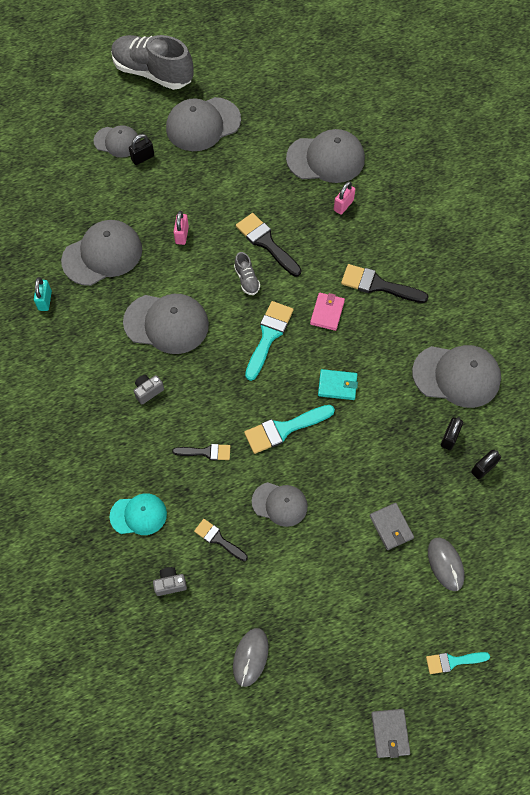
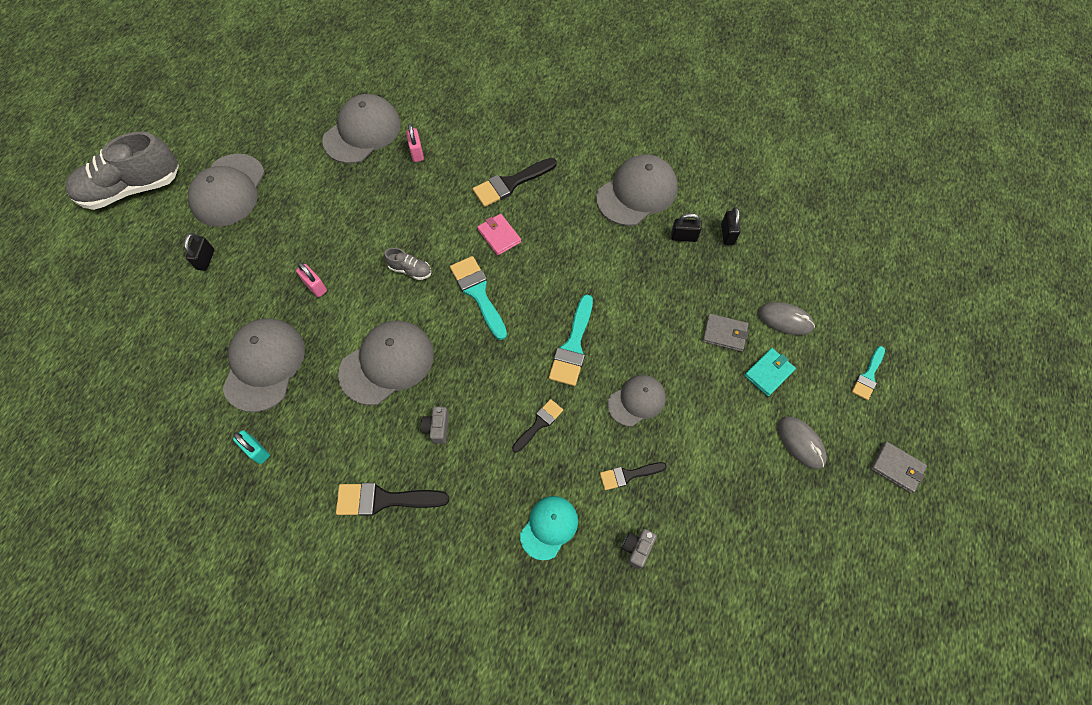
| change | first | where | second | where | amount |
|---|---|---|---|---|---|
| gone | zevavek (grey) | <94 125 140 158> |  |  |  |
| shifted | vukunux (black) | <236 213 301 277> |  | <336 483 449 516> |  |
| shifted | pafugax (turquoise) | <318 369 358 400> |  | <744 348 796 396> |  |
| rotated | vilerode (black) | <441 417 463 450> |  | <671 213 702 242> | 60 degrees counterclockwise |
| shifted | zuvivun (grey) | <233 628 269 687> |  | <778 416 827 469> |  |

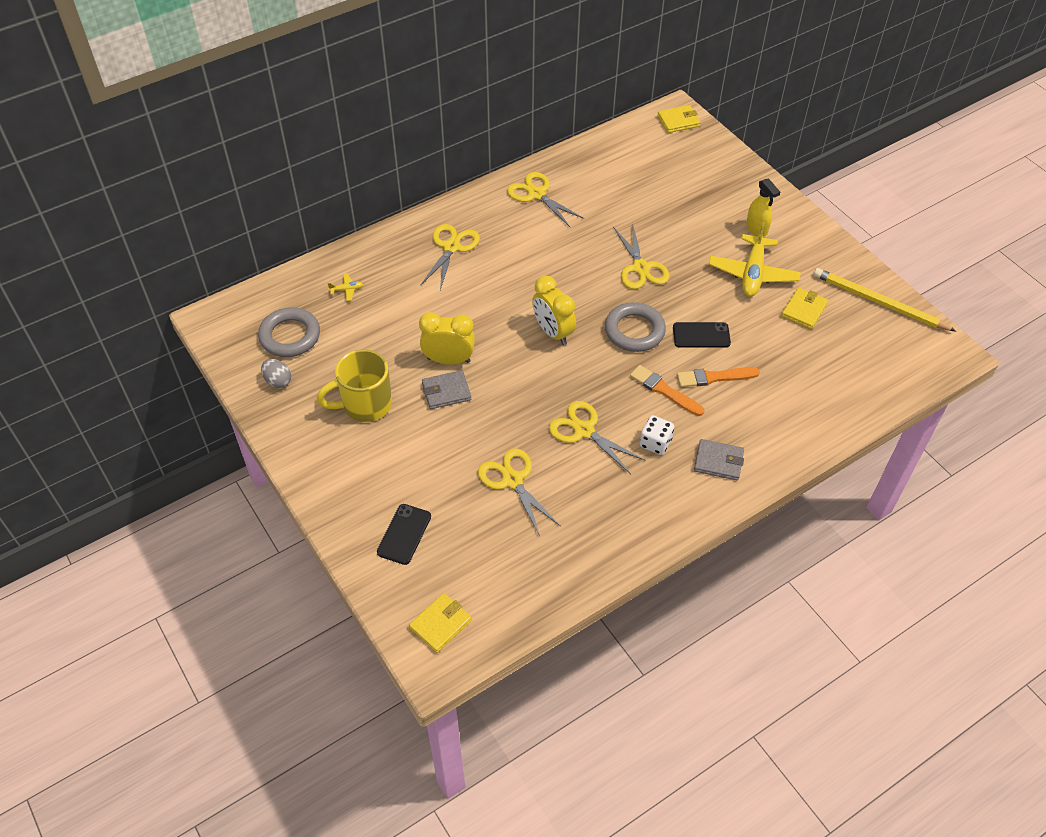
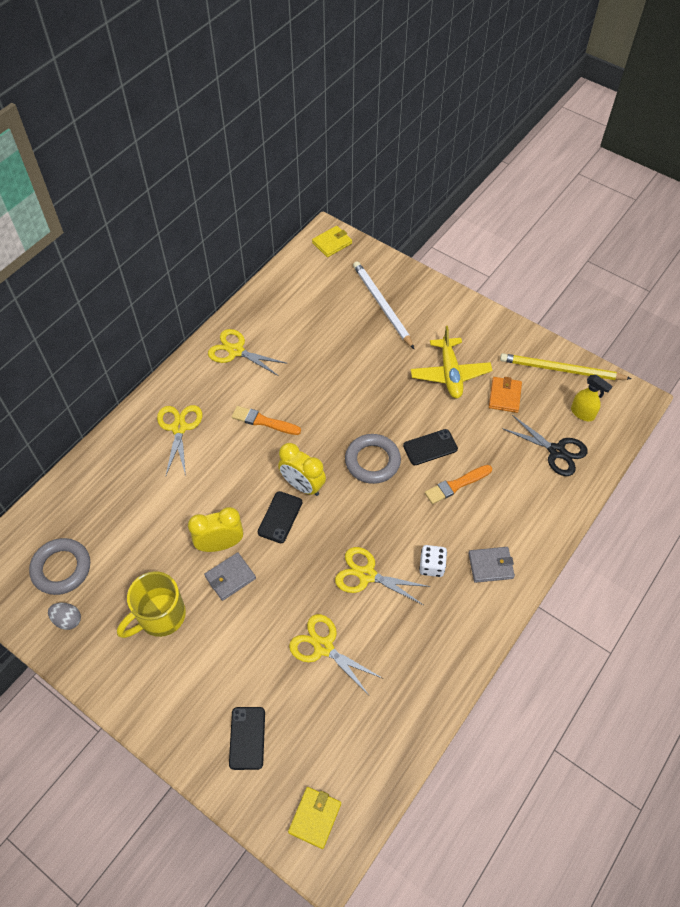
| change | first | where | second | where | amount |
|---|---|---|---|---|---|
| shifted | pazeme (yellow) | <746 178 780 237> |  | <571 375 612 421> |  |
| gone | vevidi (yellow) | <613 226 670 289> |  |  |  |
| gone | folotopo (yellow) | <327 273 363 301> |  |  |  |
| repainted | pafugax (yellow) | <781 288 828 329> | pafugax (orange) | <489 377 522 413> |  |
| shifted | vukunux (orange) | <630 365 704 416> |  | <232 406 301 435> |  |
| new |  |  | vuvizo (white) | <353 261 414 349> |  |
| new |  |  | vevidi (black) | <502 415 588 476> |  |
| new |  |  | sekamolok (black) | <257 491 303 543> |  |

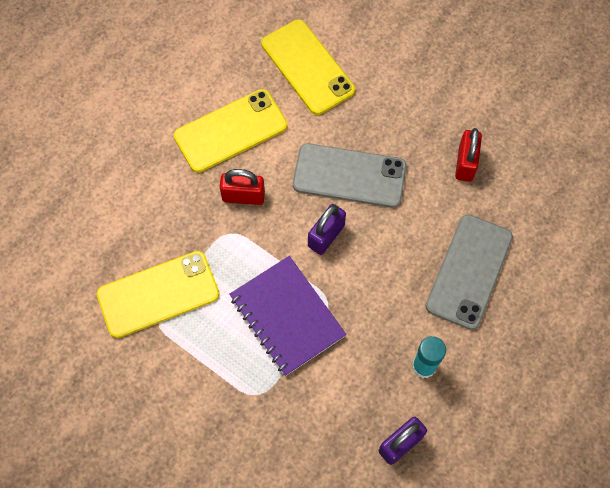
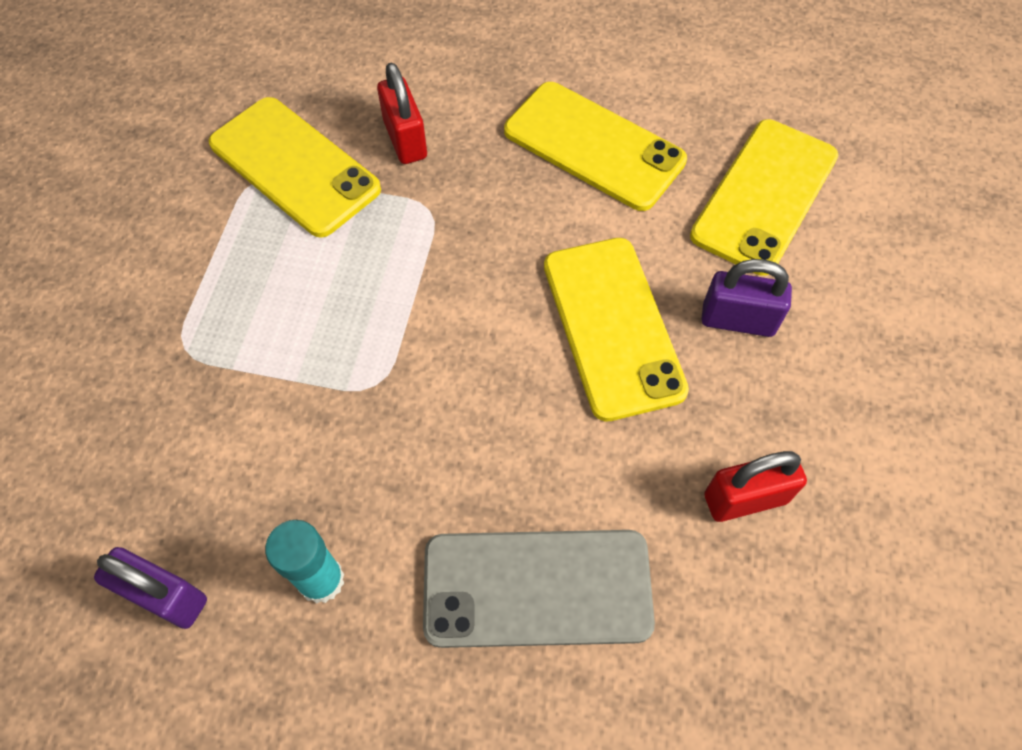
| change | first | where | second | where | amount |
|---|---|---|---|---|---|
| repainted | sekamolok (grey) | <293 143 407 208> | sekamolok (yellow) | <544 238 689 422> |  |
| shifted | vilerode (red) | <220 169 265 205> |  | <377 63 427 164> |  |
| shifted | vilerode (purple) | <308 204 346 255> |  | <702 259 792 337> |  |
| gone | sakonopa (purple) | <229 256 347 376> |  |  |  |

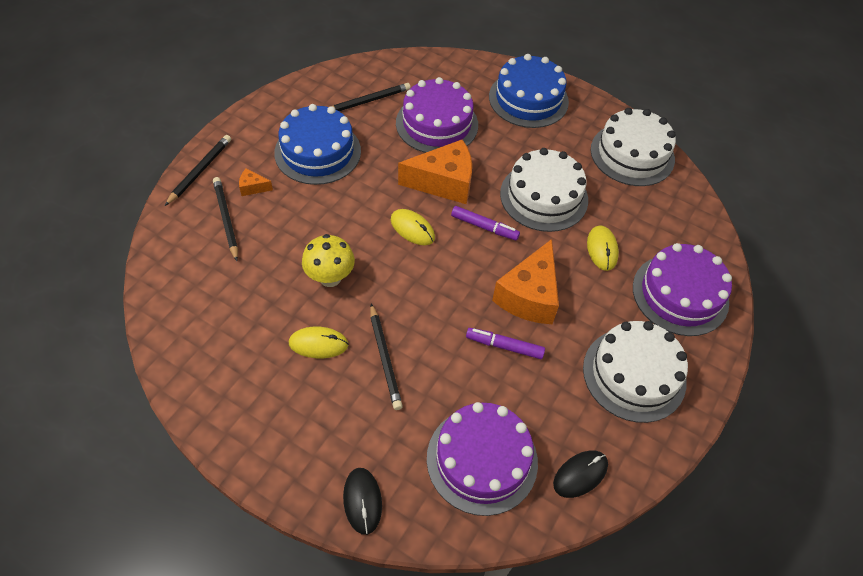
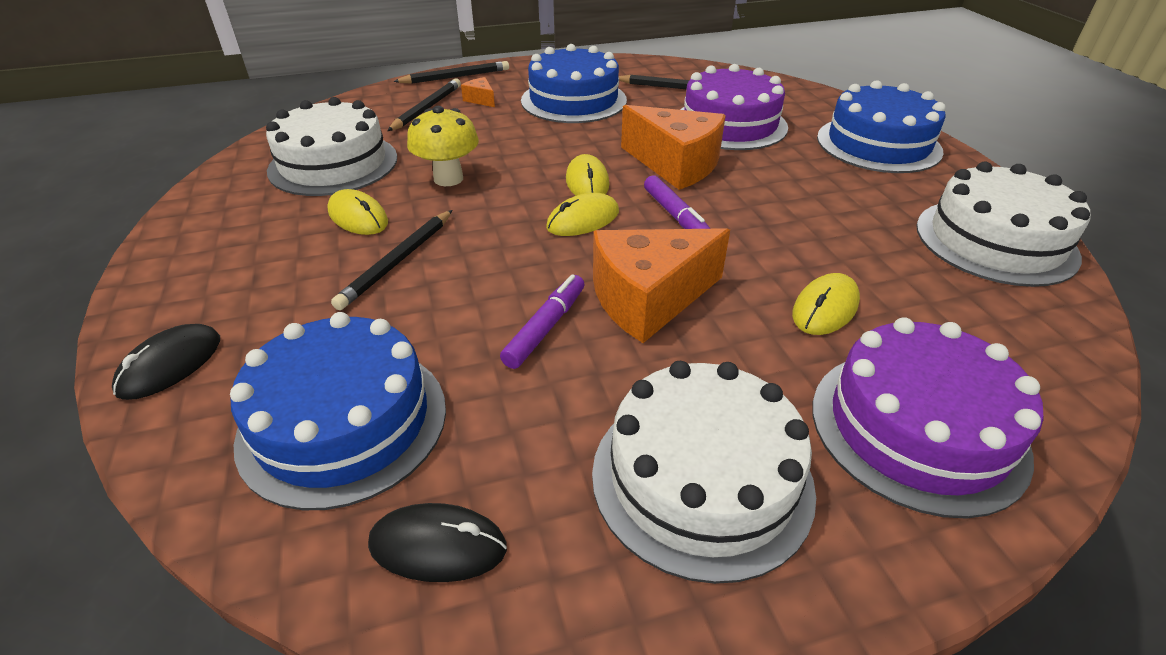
| change | first | where | second | where | amount |
|---|---|---|---|---|---|
| shifted | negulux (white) | <500 148 588 232> |  | <266 97 397 196> |  |
| rotated | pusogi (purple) | <466 328 545 359> |  | <500 274 584 369> | 60 degrees clockwise |
| repainted | negulux (purple) | <427 402 538 516> | negulux (blue) | <230 312 446 510> |  |
| new |  |  | zuvivun (yellow) | <546 193 619 236> |  |

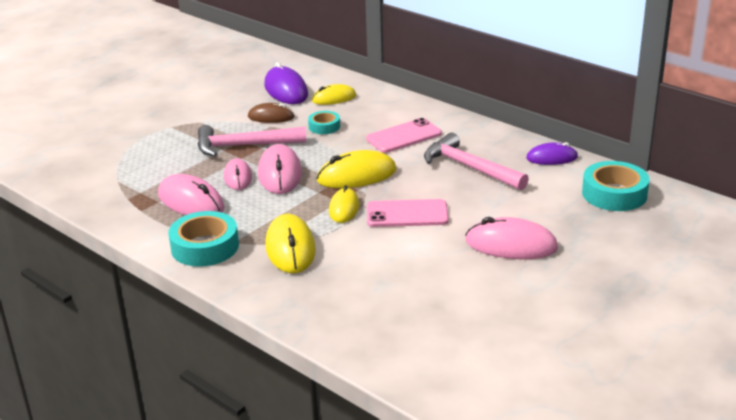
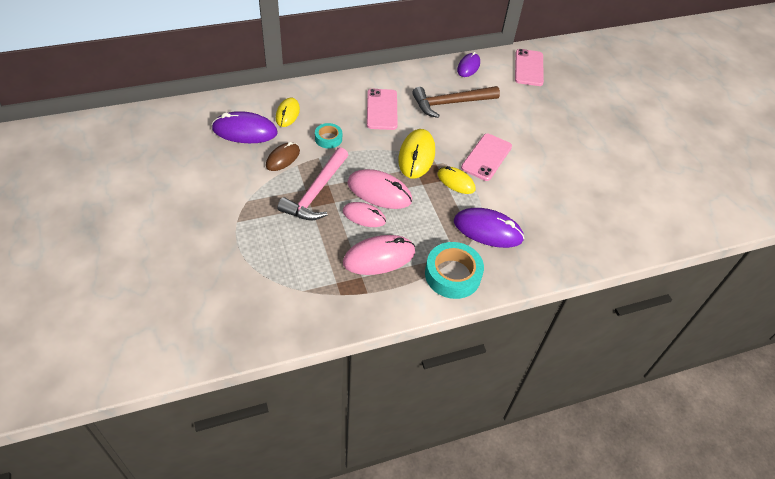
| change | first | where | second | where | amount |
|---|---|---|---|---|---|
| repainted | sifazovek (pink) | <424 133 529 190> | sifazovek (brown) | <412 86 500 118> |  |
| swapped | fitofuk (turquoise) | <582 161 650 211> | sekamolok (pink) | <515 49 544 86> |  |
| repainted | zuvivun (yellow) | <265 214 316 273> | zuvivun (purple) | <454 208 524 248> |  |
| gone | zuvivun (pink) | <465 217 558 259> |  |  |  |

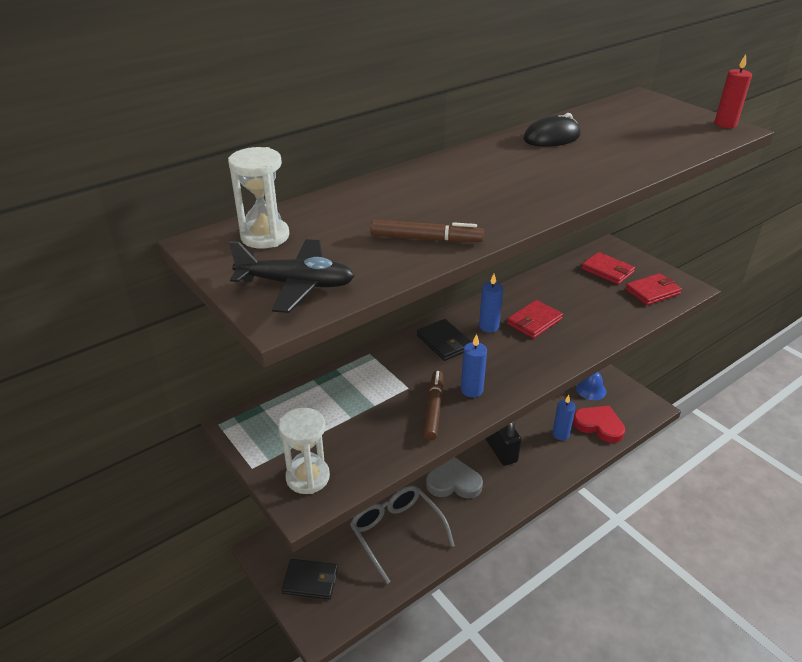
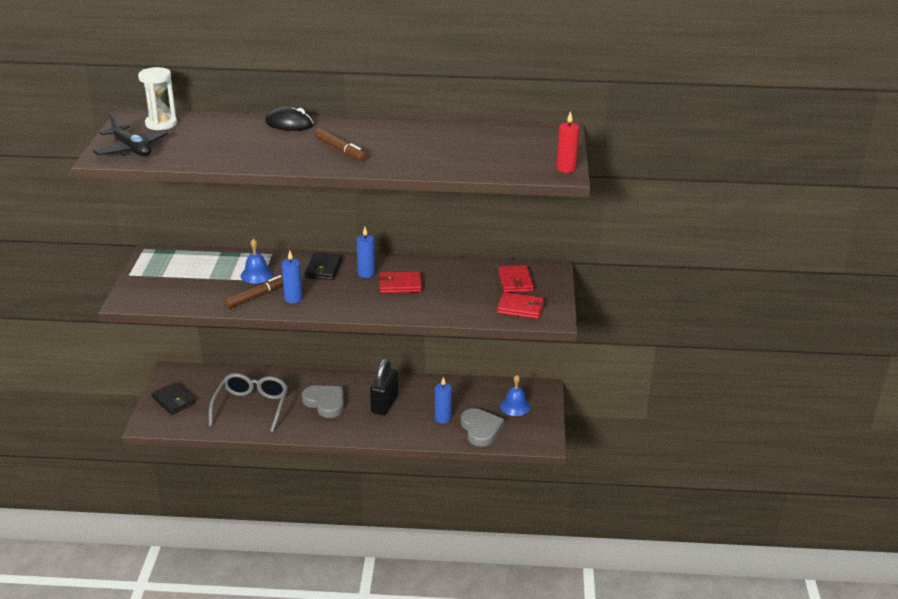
| change | first | where | second | where | amount |
|---|---|---|---|---|---|
| shifted | zuvivun (black) | <523 113 581 147> |  | <265 106 314 131> |  |
| shifted | pusogi (brown) | <370 220 484 242> |  | <315 128 367 161> |  |
| repainted | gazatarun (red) | <573 406 625 443> | gazatarun (grey) | <461 408 504 447> |  |
| gone | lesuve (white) | <278 408 330 494> |  |  |  |
| new |  |  | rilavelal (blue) | <241 238 273 284> |  |

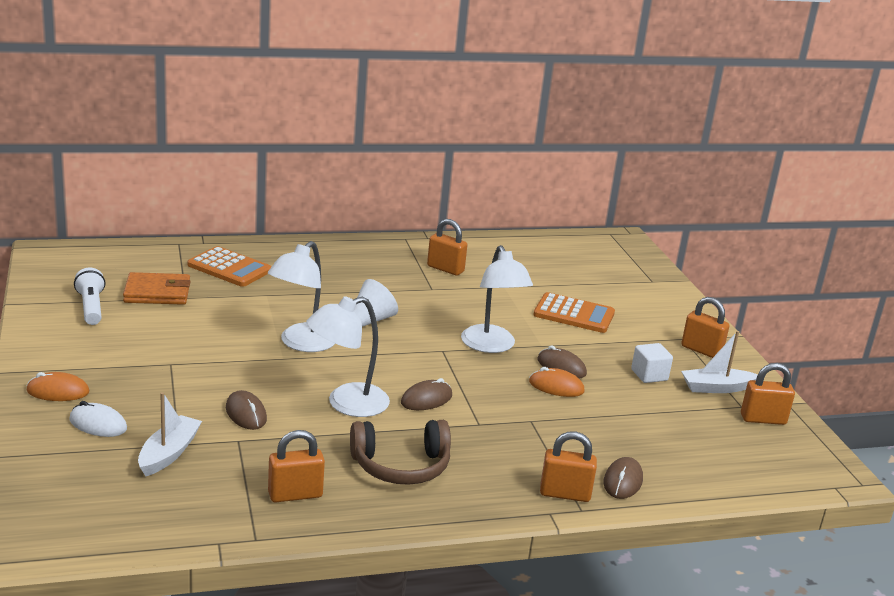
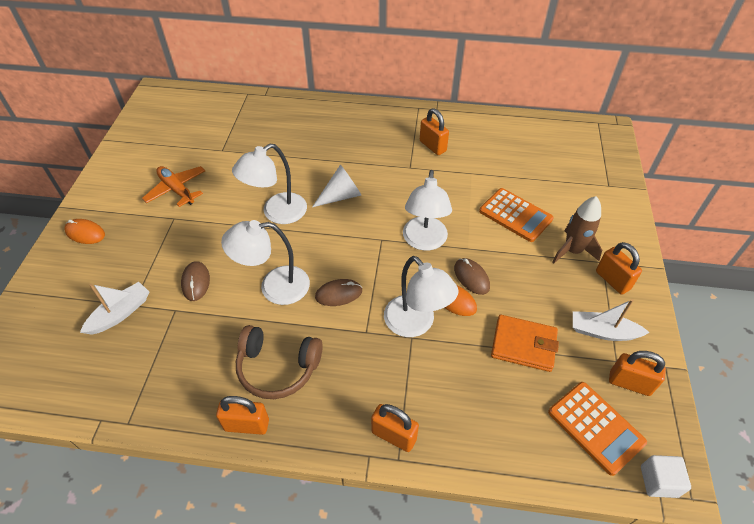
| change | first | where | second | where | amount |
|---|---|---|---|---|---|
| shifted | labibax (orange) | <187 246 272 287> |  | <548 382 647 476> |  |
| gone | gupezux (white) | <74 267 105 325> |  |  |  |
| shifted | pafugax (orange) | <123 272 191 305> |  | <491 315 559 372> |  |
| shifted | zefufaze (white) | <631 343 673 383> |  | <641 455 691 498> |  |
| gone | zuvivun (white) | <69 401 127 437> |  |  |  |
| shifted | vilerode (orange) | <268 430 325 502> |  | <216 396 269 435> |  |
| gone | zuvivun (brown) | <603 457 643 499> |  |  |  |
| new |  |  | folotopo (orange) | <142 166 205 207> |  |
| new |  |  | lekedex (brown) | <552 196 602 263> |  |
| new |  |  | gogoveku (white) | <384 256 459 337> |  |

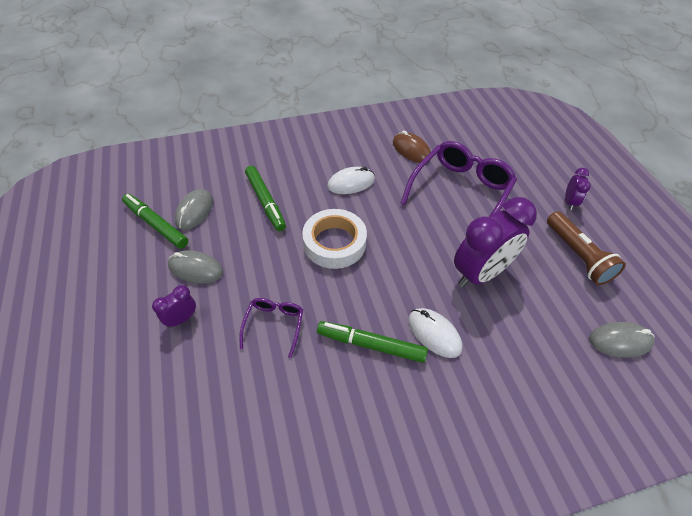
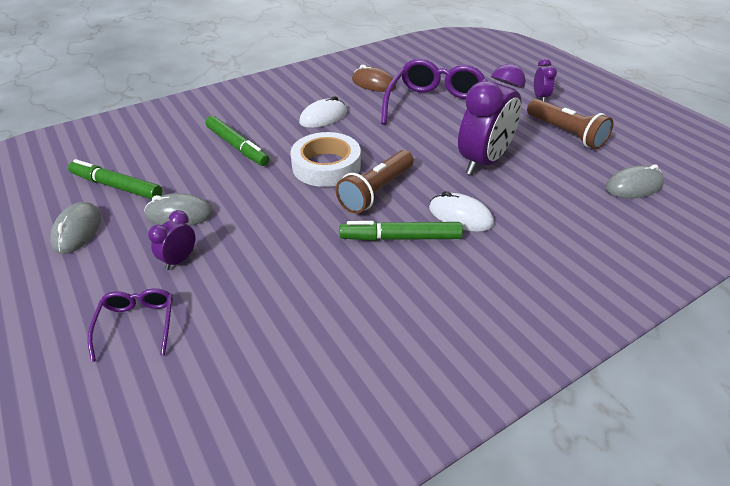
| change | first | where | second | where | amount |
|---|---|---|---|---|---|
| shifted | zuvivun (grey) | <175 189 213 230> |  | <50 202 101 254> |  |
| shifted | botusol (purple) | <239 298 303 358> |  | <87 288 173 362> |  |
| new |  |  | gupezux (brown) | <336 150 414 214> |  |

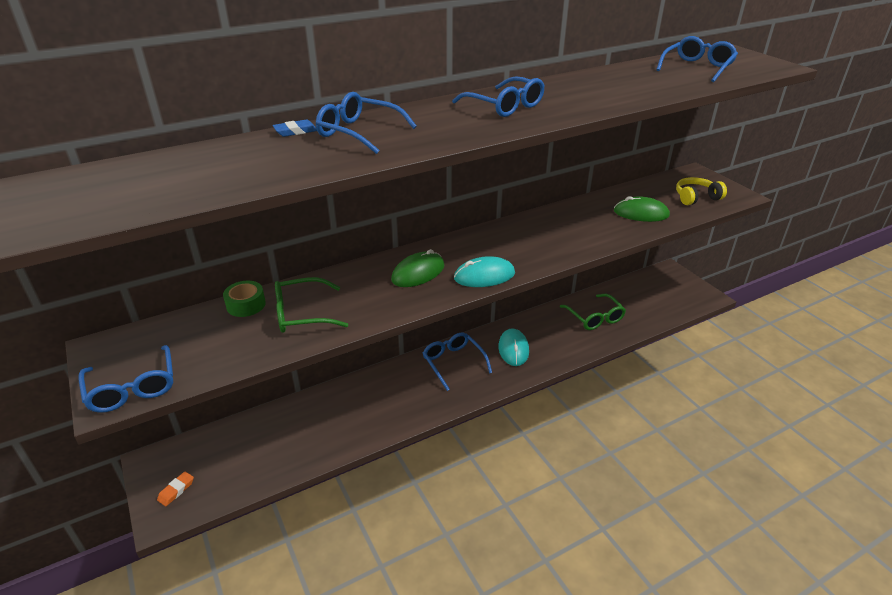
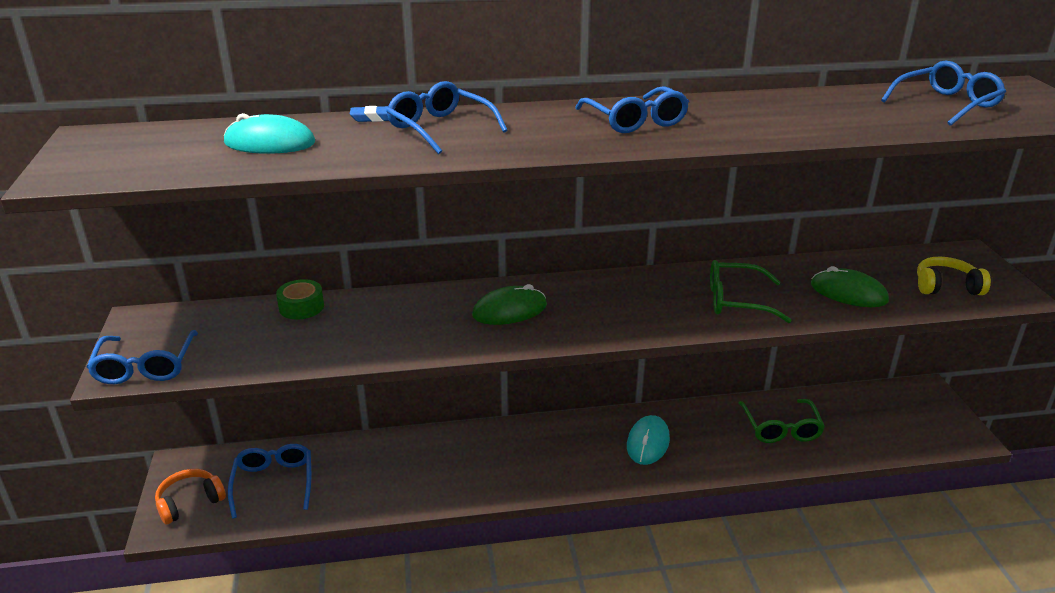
| change | first | where | second | where | amount |
|---|---|---|---|---|---|
| shifted | zuvivun (turquoise) | <454 256 515 287> |  | <224 113 315 154> |  |
| shifted | botusol (green) | <275 277 348 333> |  | <710 260 792 323> |  |
| shifted | botusol (blue) | <423 333 492 391> |  | <228 444 311 519> |  |
| swapped | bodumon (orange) | <157 471 194 506> | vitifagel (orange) | <155 469 226 525> |  |

